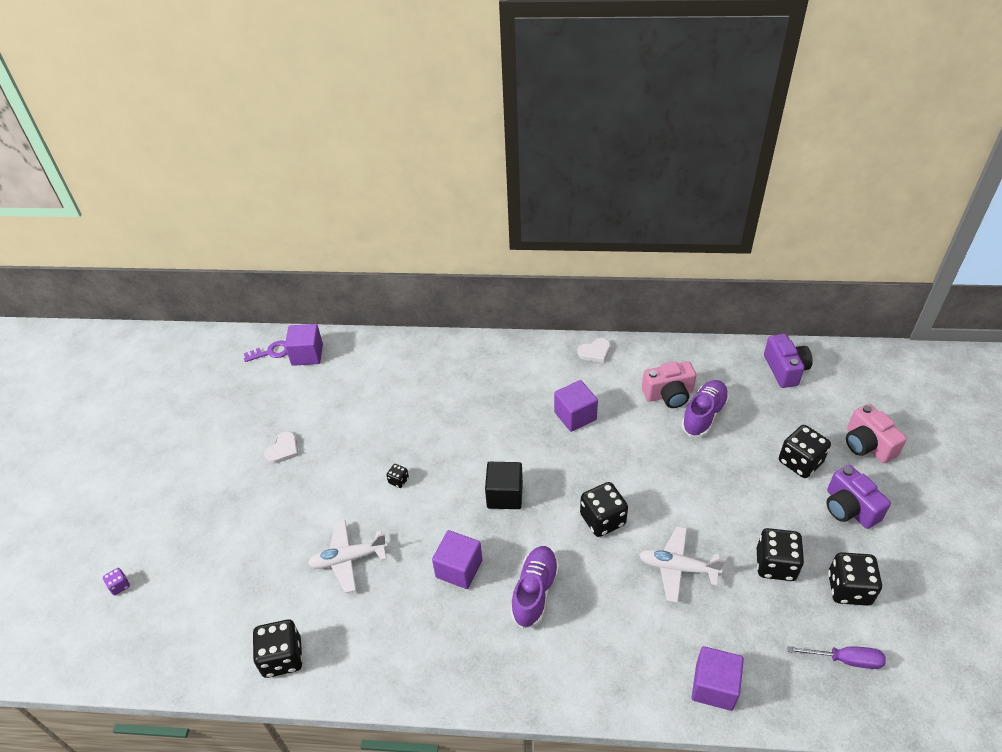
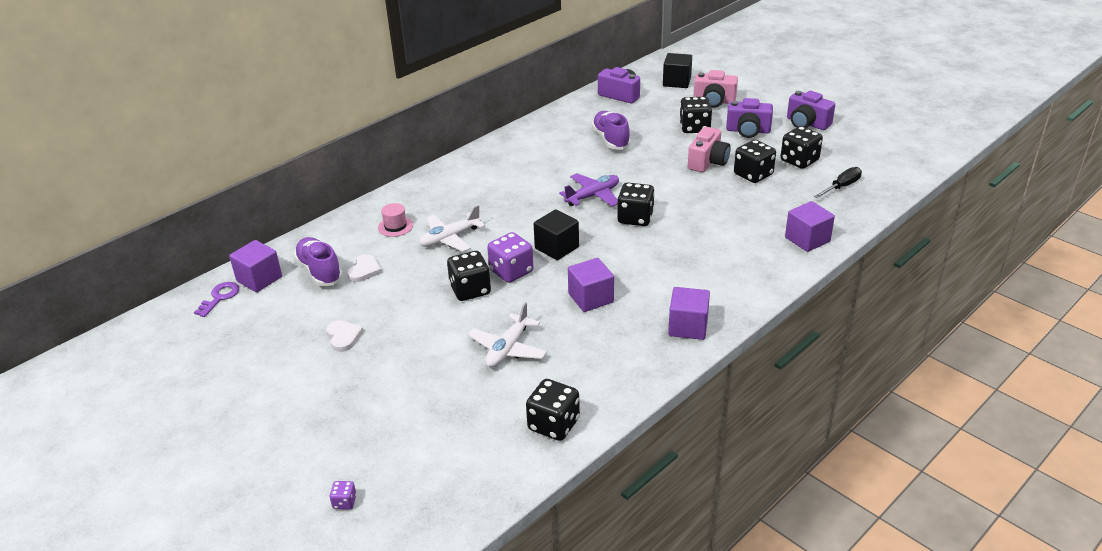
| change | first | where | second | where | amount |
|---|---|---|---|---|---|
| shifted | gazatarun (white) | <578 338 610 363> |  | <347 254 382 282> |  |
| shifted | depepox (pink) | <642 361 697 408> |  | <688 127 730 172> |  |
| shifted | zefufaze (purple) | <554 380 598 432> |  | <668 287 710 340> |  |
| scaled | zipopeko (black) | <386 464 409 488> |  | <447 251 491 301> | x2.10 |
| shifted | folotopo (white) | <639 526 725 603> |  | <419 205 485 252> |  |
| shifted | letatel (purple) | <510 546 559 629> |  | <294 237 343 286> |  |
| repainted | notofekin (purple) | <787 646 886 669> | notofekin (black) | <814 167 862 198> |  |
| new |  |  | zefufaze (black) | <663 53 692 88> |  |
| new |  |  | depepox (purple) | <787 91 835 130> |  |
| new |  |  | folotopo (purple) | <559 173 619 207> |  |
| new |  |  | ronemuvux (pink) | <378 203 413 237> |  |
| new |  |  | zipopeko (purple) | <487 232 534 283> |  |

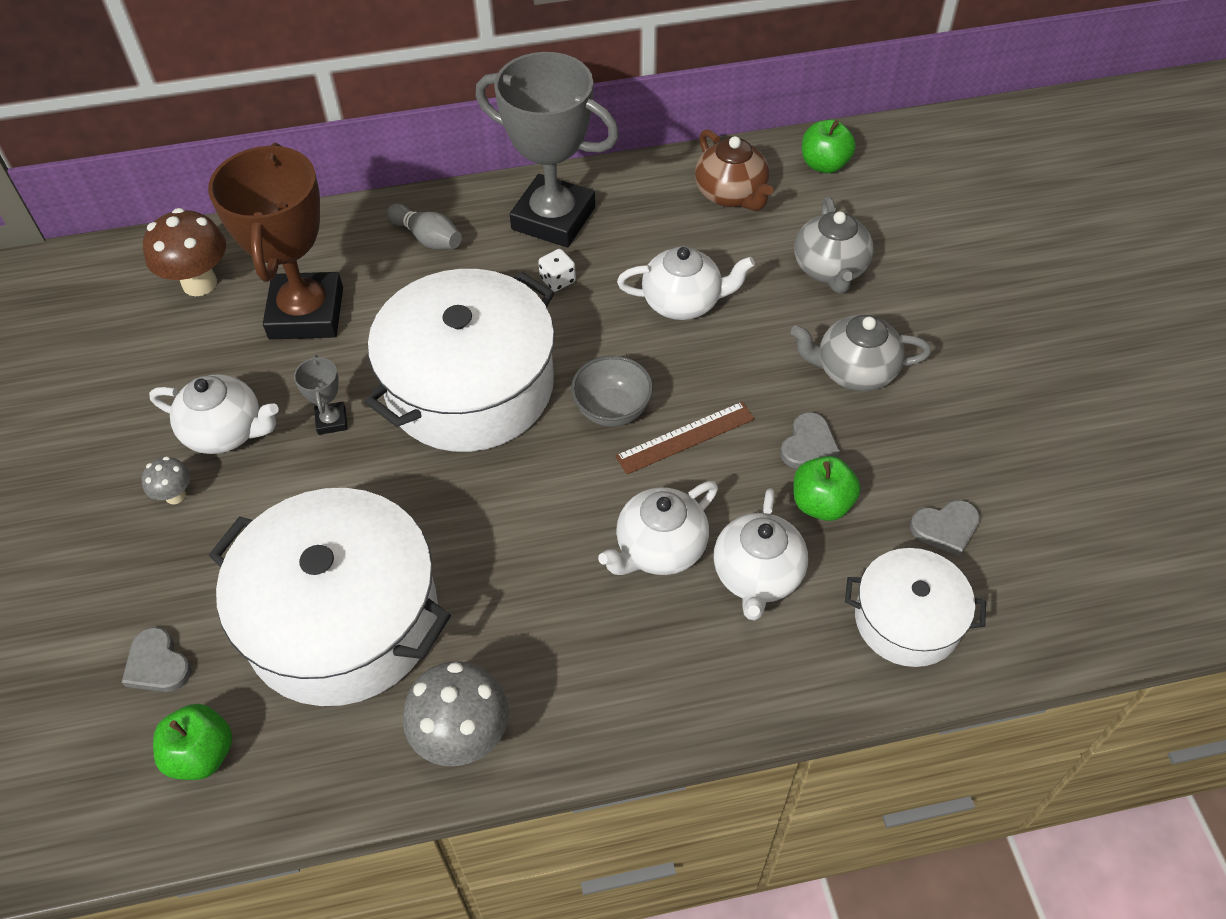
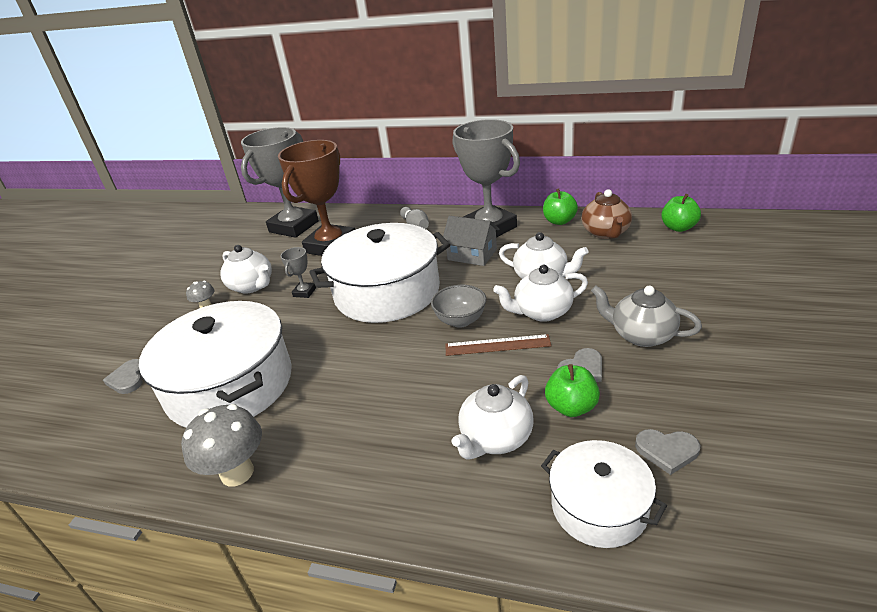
| change | first | where | second | where | amount |
|---|---|---|---|---|---|
| gone | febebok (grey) | <794 197 874 293> |  |  |  |
| swapped | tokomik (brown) | <143 208 226 296> | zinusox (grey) | <241 127 319 238> |  |
| swapped | zipopeko (white) | <538 249 576 292> | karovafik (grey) | <441 216 500 266> |  |
| shifted | febebok (white) | <598 481 718 575> |  | <493 265 588 322> |  |
| shifted | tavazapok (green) | <153 704 232 780> |  | <543 189 578 225> |  |

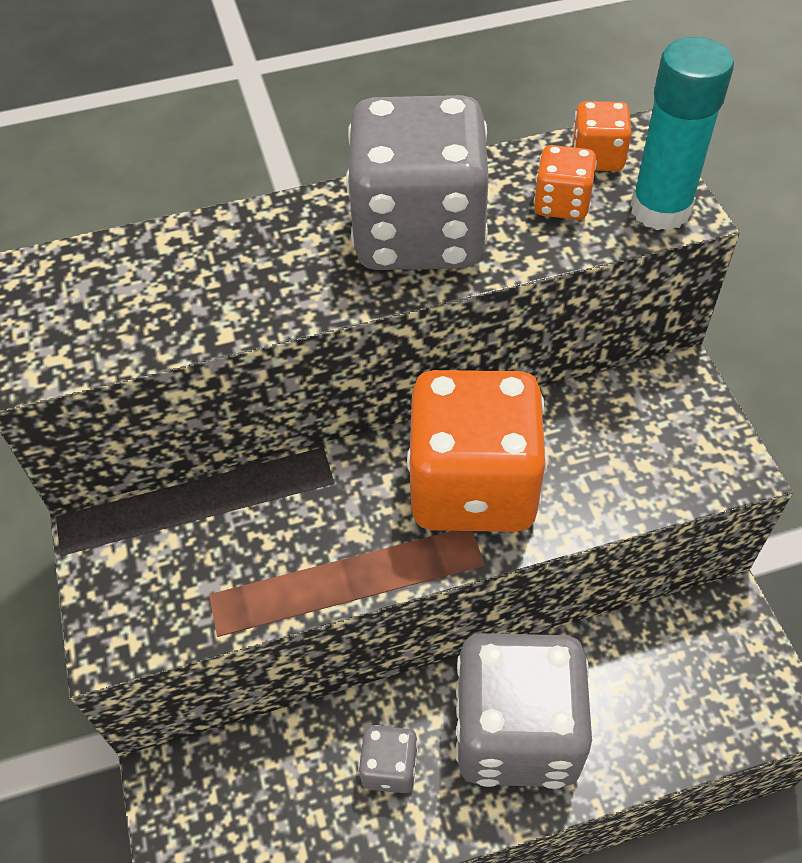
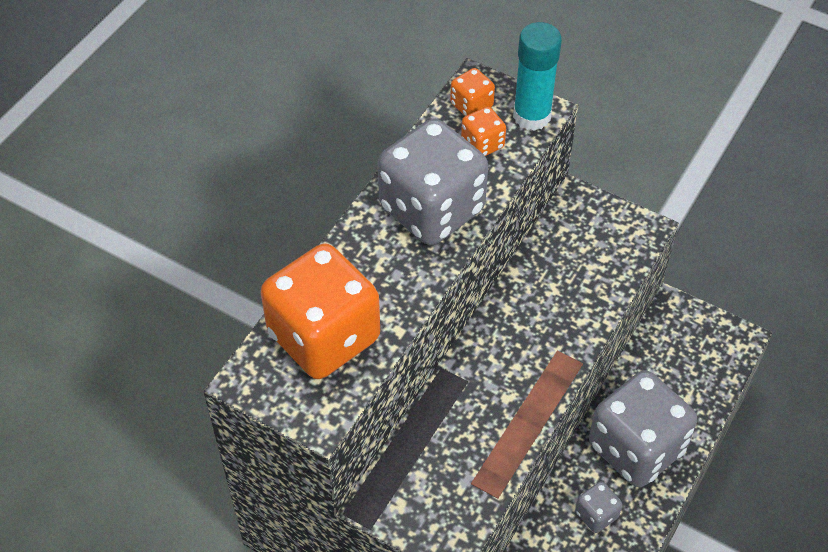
| change | first | where | second | where | amount |
|---|---|---|---|---|---|
| shifted | zipopeko (orange) | <407 370 547 532> |  | <261 243 380 379> |  |

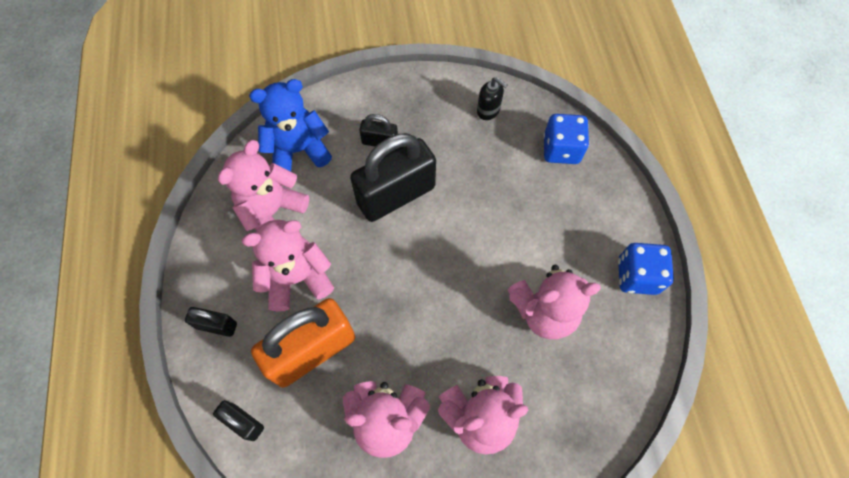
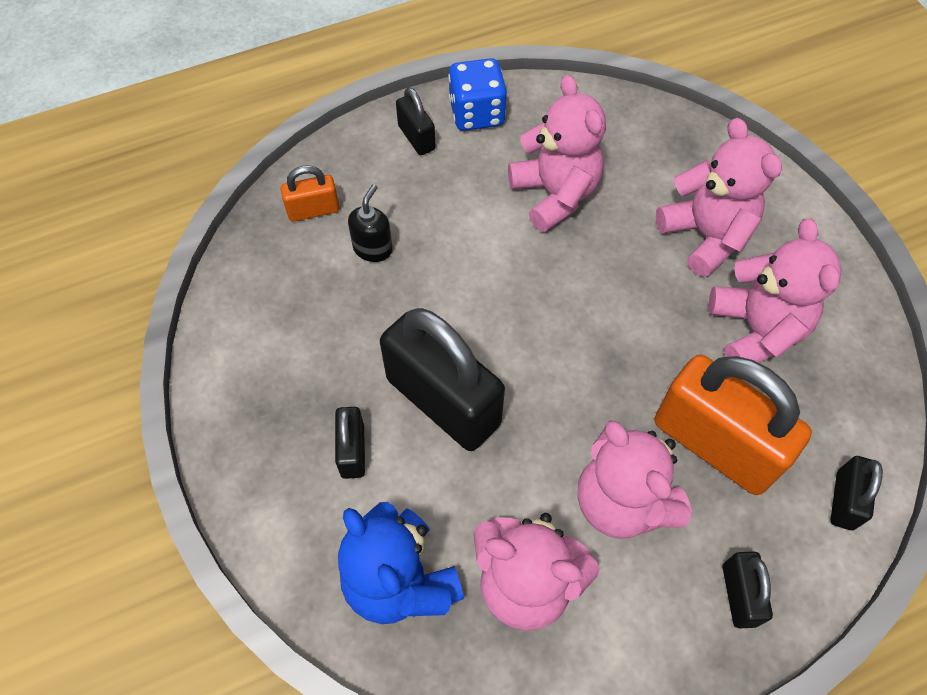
| change | first | where | second | where | amount |
|---|---|---|---|---|---|
| shifted | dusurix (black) | <477 77 507 120> |  | <348 184 393 262> |  |
| swapped | zipopeko (blue) | <543 114 589 164> | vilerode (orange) | <281 165 339 222> |  |
| new |  |  | vilerode (black) | <396 87 436 155> |  |

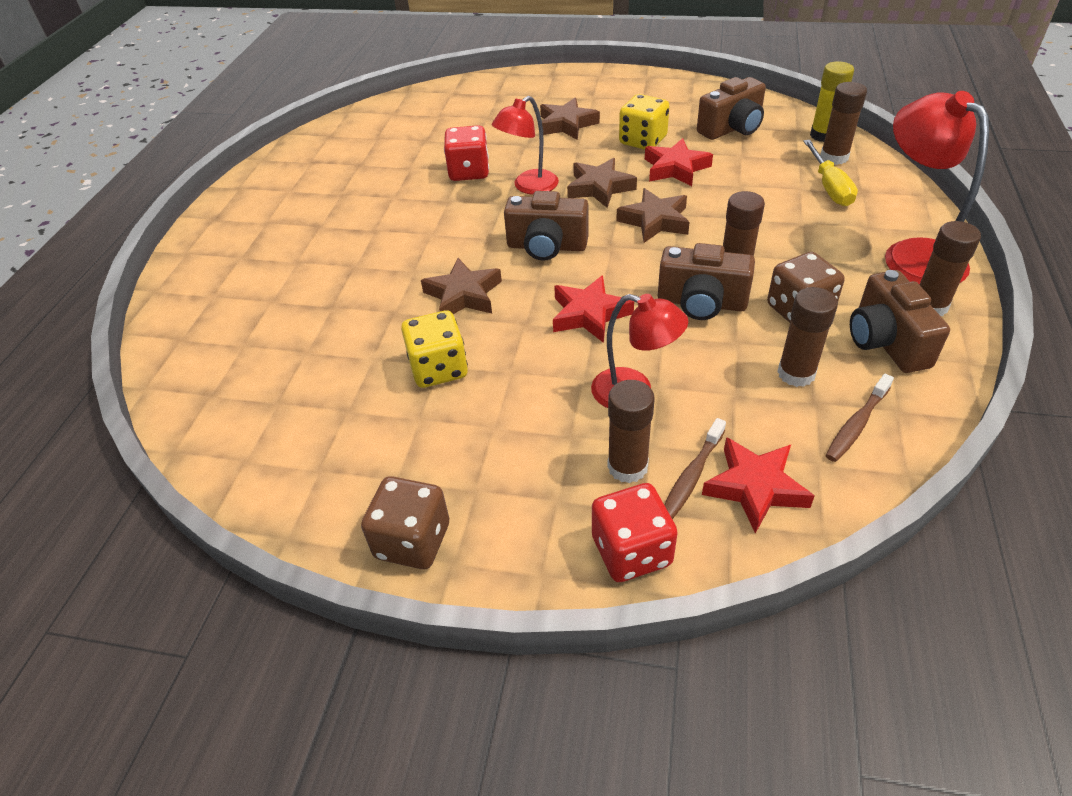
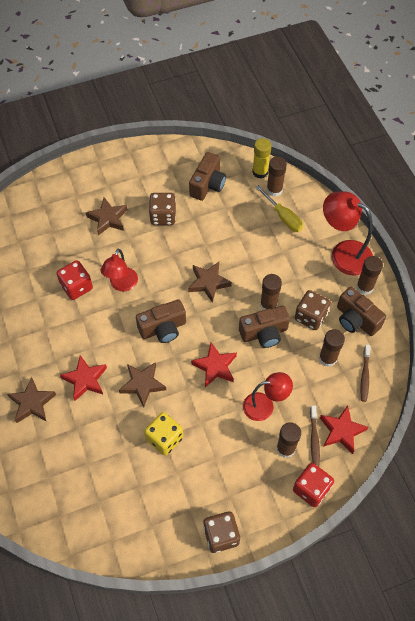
| change | first | where | second | where | amount |
|---|---|---|---|---|---|
| repainted | zipopeko (yellow) | <619 94 670 150> | zipopeko (brown) | <149 193 176 225> |  |
| shifted | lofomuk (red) | <645 138 713 186> |  | <60 355 107 401> |  |
| shifted | lofomuk (brown) | <567 158 637 208> |  | <7 377 56 423> |  |

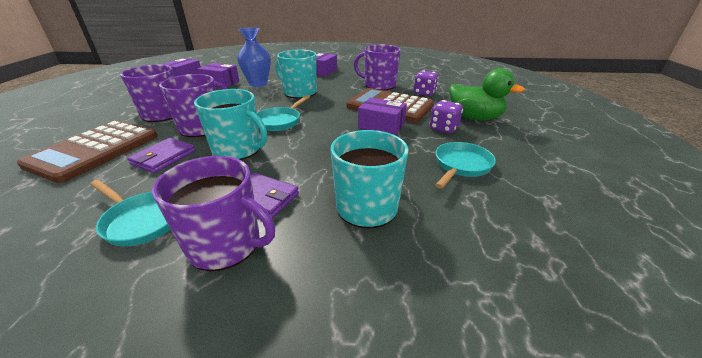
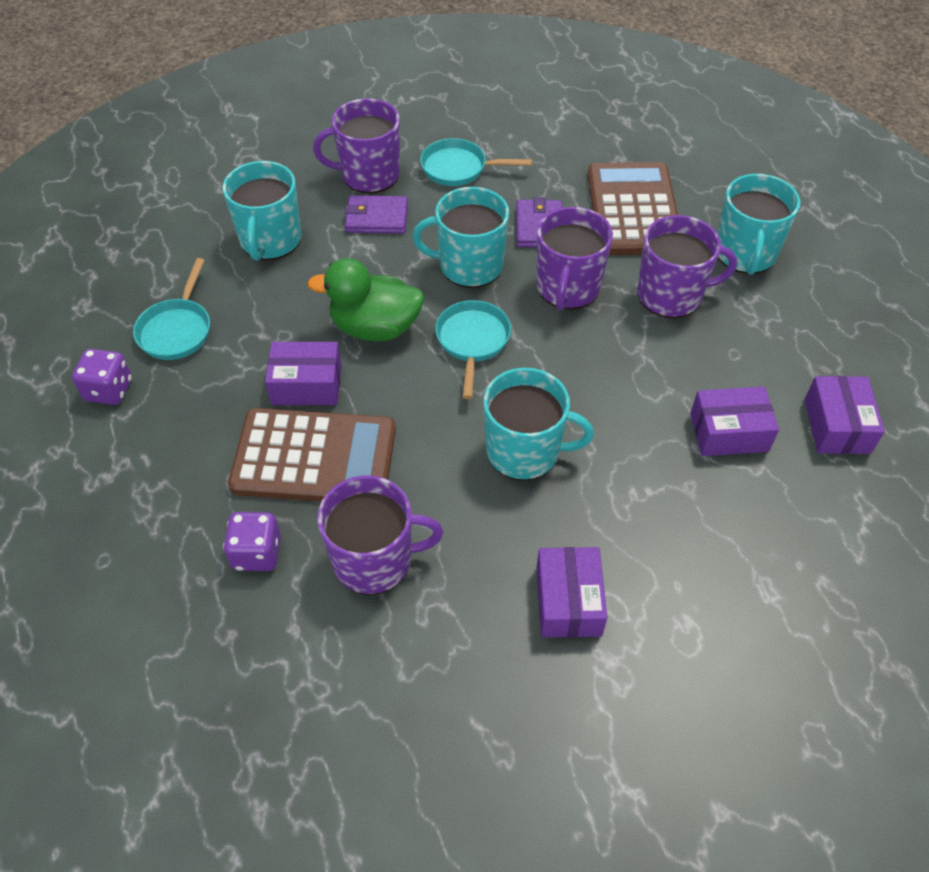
| change | first | where | second | where | amount |
|---|---|---|---|---|---|
| gone | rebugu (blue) | <237 27 271 87> |  |  |  |
| shifted | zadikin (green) | <449 68 525 121> |  | <307 258 424 341> |  |
| shifted | zipopeko (purple) | <430 100 463 133> |  | <72 349 132 405> |  |
| new |  |  | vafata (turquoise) | <717 174 800 275> |  |

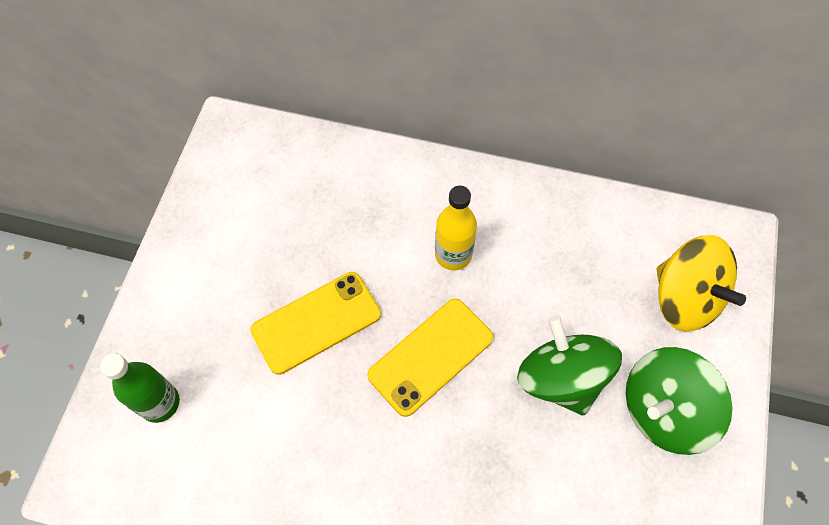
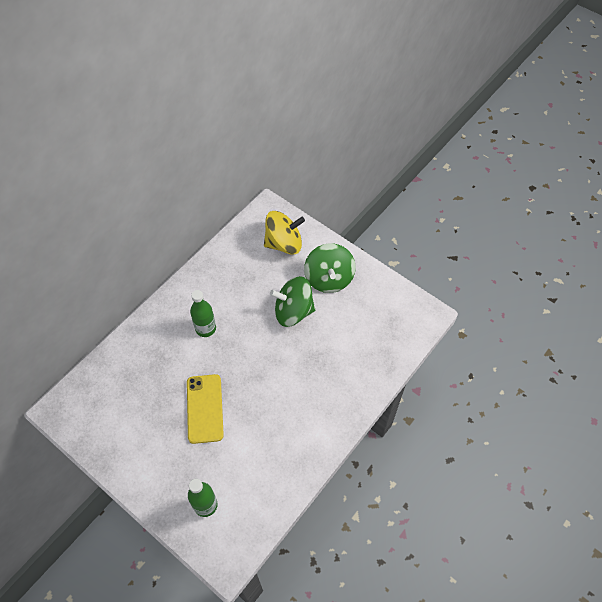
| change | first | where | second | where | amount |
|---|---|---|---|---|---|
| repainted | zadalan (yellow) | <435 186 477 271> | zadalan (green) | <190 290 216 337> |  |
| gone | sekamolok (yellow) | <367 299 493 417> |  |  |  |

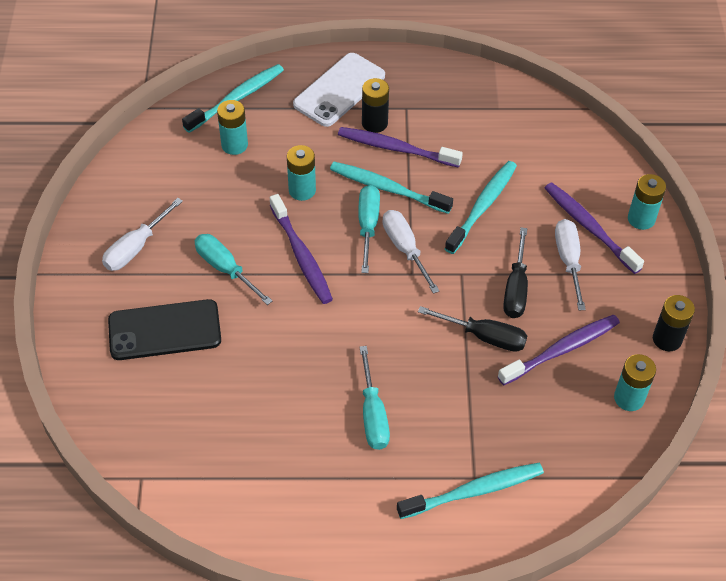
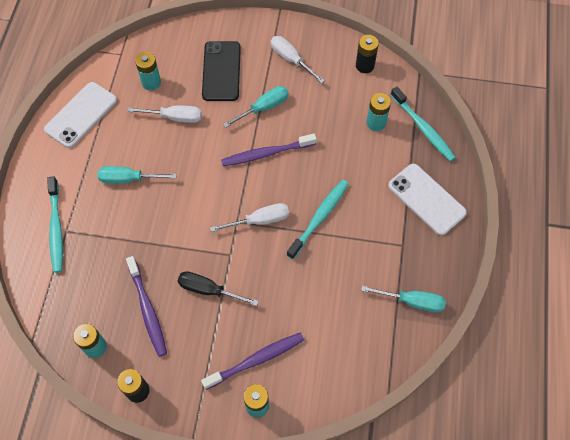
| change | first | where | second | where | amount |
|---|---|---|---|---|---|
| shifted | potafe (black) | <362 78 389 133> |  | <356 35 379 73> |  |
| gone | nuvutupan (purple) | <338 127 463 168> |  |  |  |
| shifted | potafe (turquoise) | <287 145 316 201> |  | <135 52 161 90> |  |
| gone | nuvutupan (turquoise) | <445 161 517 254> |  |  |  |
| shifted | notofekin (turquoise) | <358 185 380 273> |  | <361 286 446 312> |  |
| shifted | notofekin (white) | <555 219 586 310> |  | <127 105 202 123> |  |
| gone | notofekin (black) | <418 306 527 352> |  |  |  |
| new |  |  | sekamolok (white) | <44 82 117 148> |  |

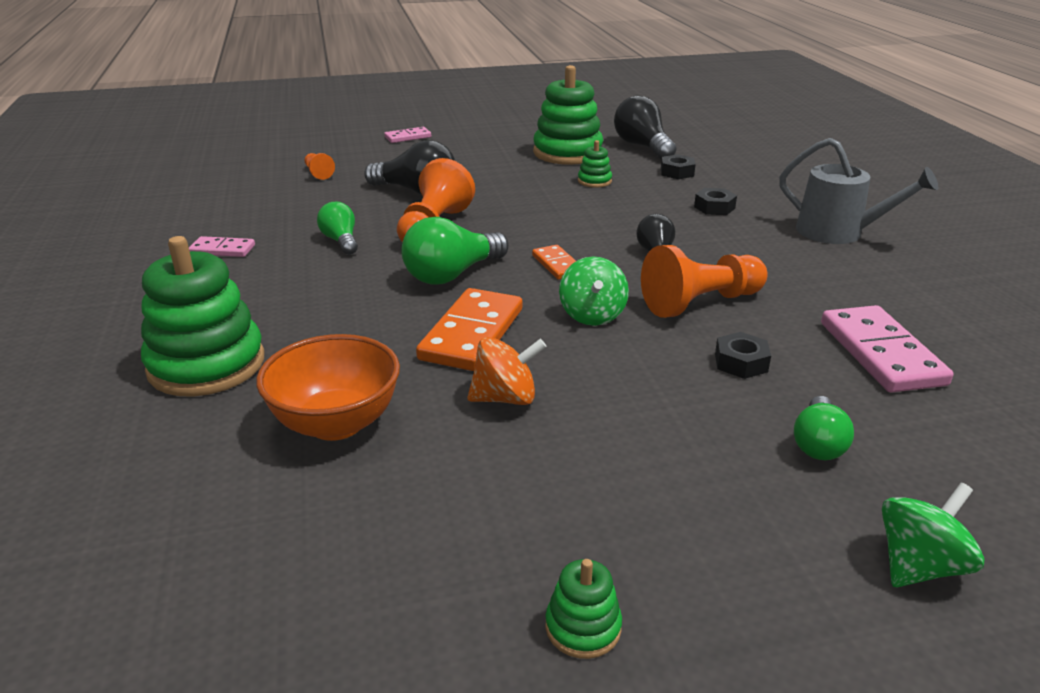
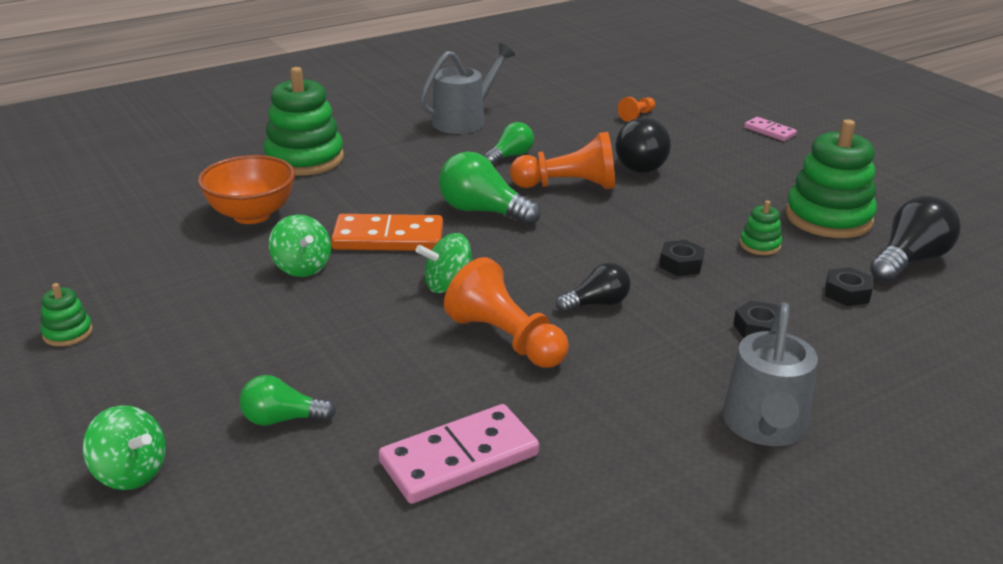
| change | first | where | second | where | amount |
|---|---|---|---|---|---|
| swapped | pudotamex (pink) | <189 236 255 257> | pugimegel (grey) | <420 43 515 134> |  |
| gone | pudotamex (orange) | <532 245 576 280> |  |  |  |
| shifted | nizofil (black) | <715 332 771 379> |  | <659 240 705 276> |  |
| repainted | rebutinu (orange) | <467 337 547 405> | rebutinu (green) | <269 215 331 277> |  |

